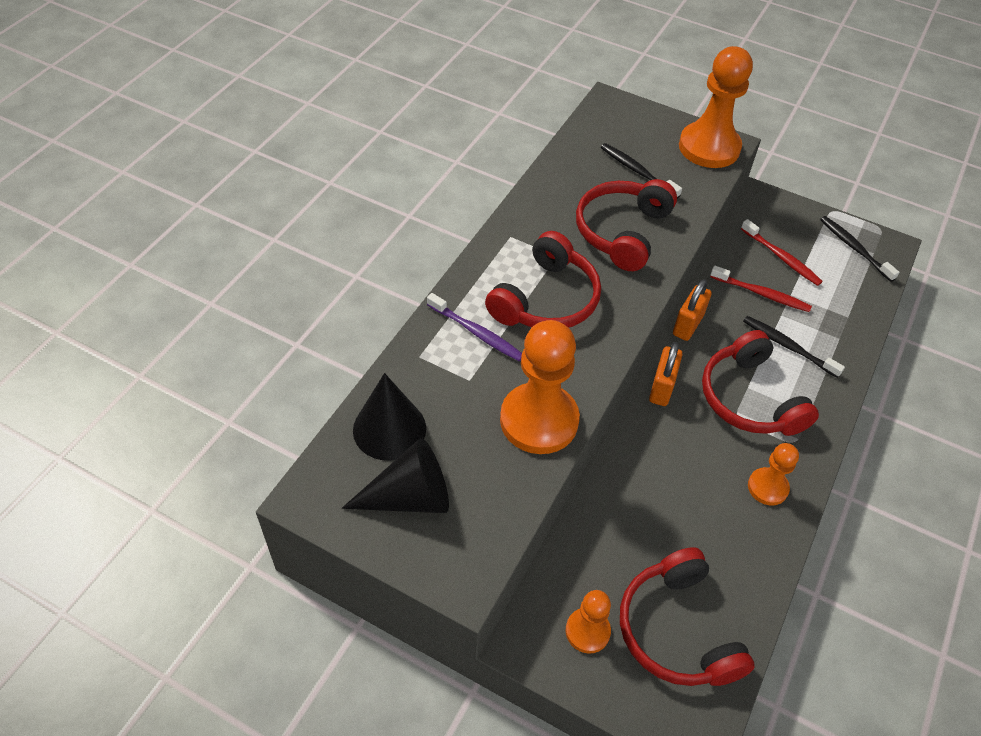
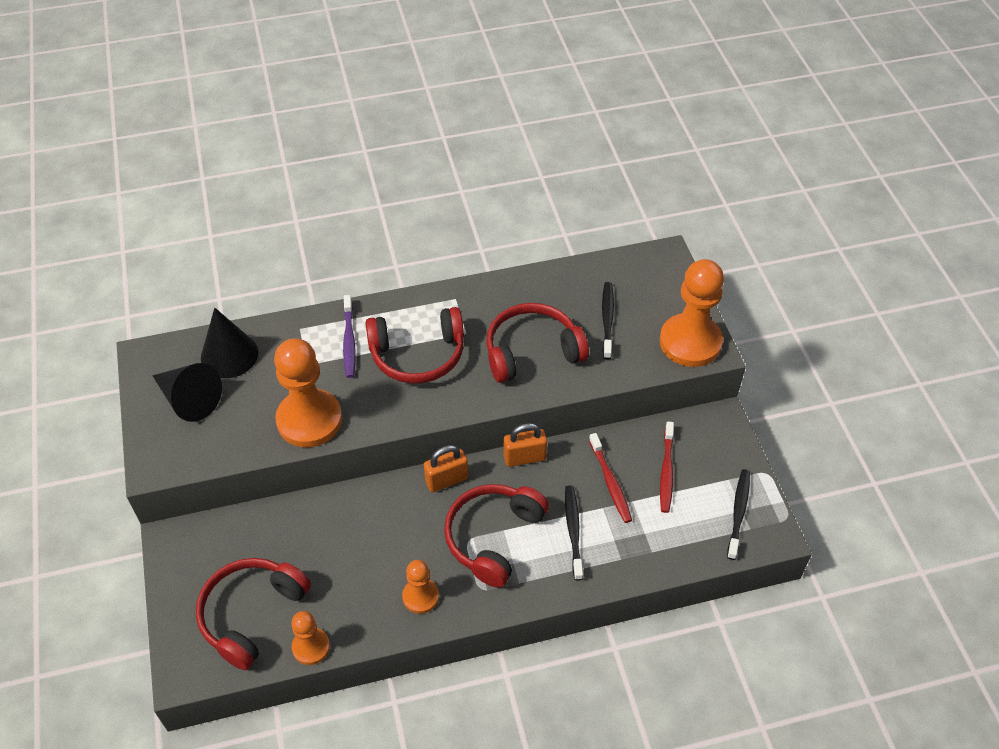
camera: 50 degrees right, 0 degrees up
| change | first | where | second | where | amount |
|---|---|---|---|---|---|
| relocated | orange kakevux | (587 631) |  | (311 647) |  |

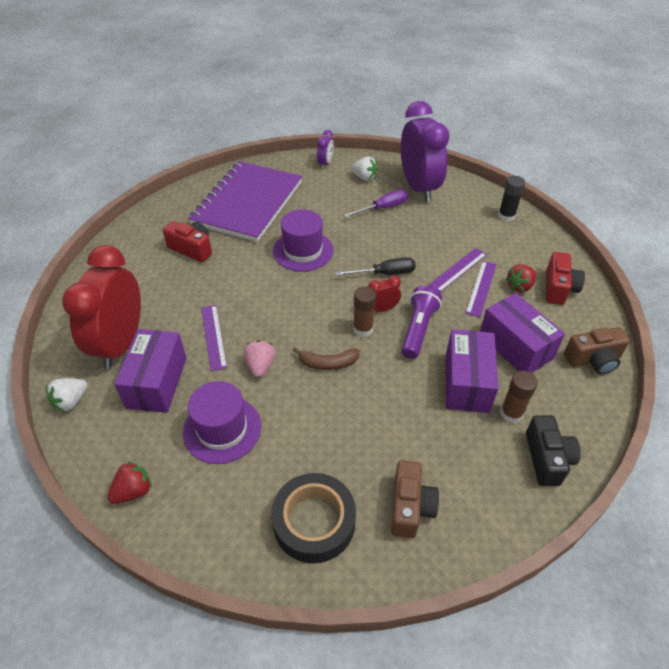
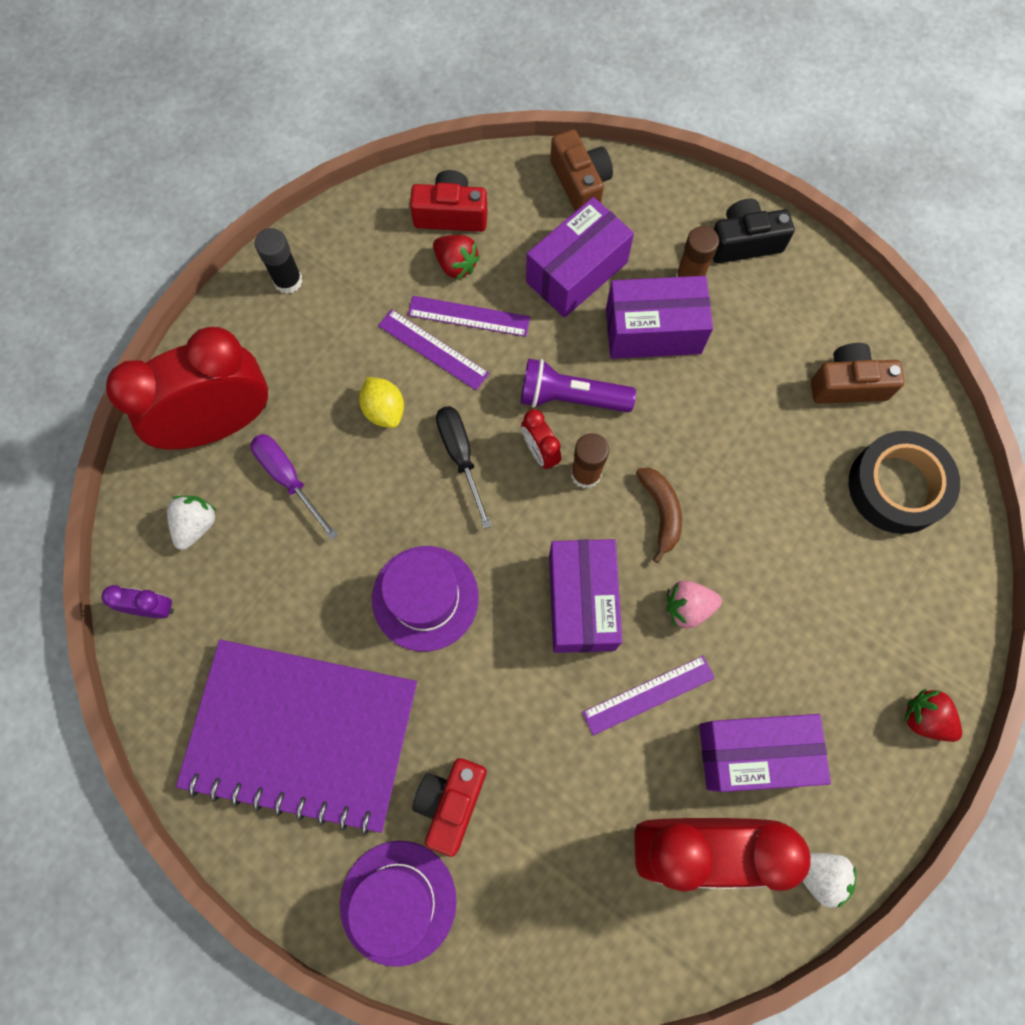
camera: 100 degrees left, 25 degrees up
| change | first | where | second | where | amount |
|---|---|---|---|---|---|
| colour | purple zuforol | (419 188) | red zuforol | (220 423) |  |
| relocated | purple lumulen | (222 429) |  | (398 902) |  |
| appeared |  |  | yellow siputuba | (384 410) |  |
| appeared |  |  | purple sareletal | (582 602) |  |

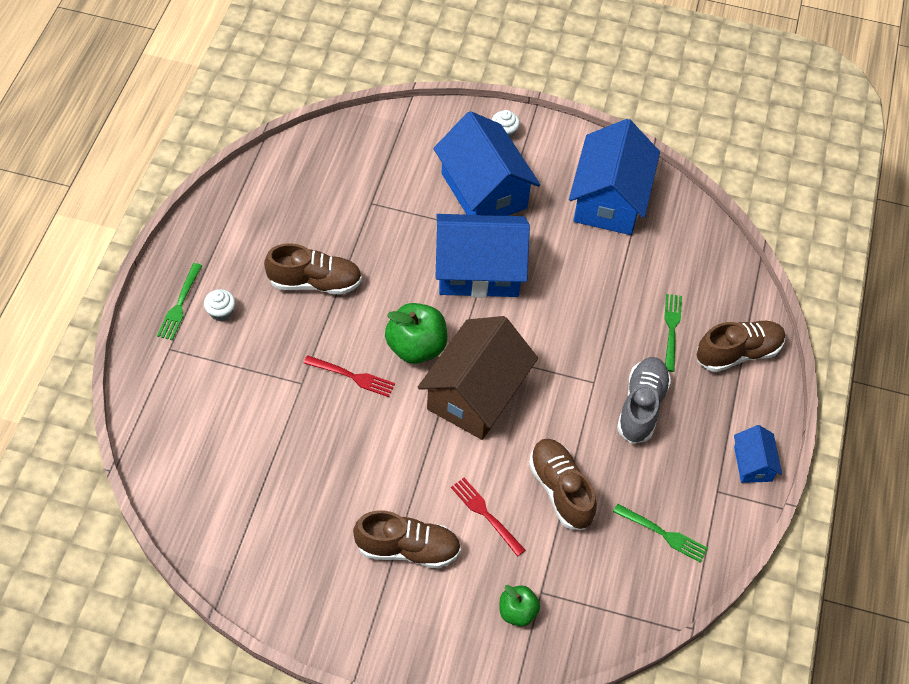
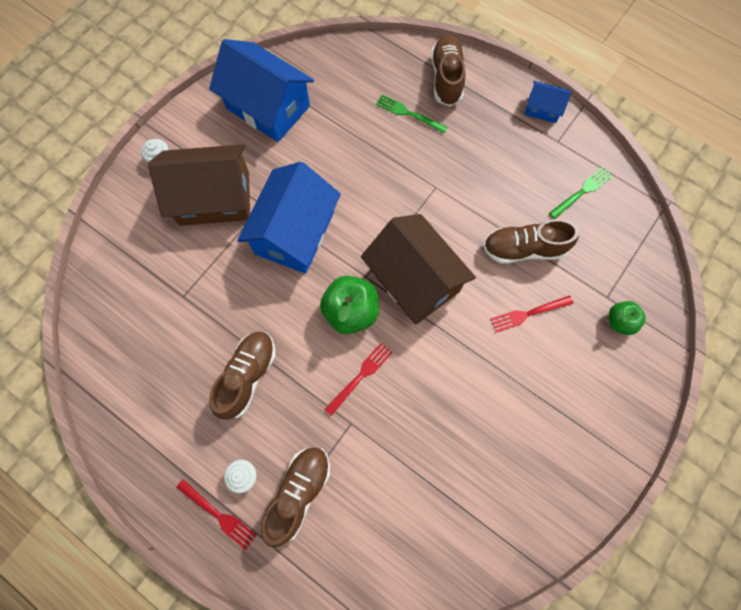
camera: 65 degrees left, 15 degrees up
| change | first | where | second | where | amount |
|---|---|---|---|---|---|
| colour | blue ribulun | (484 191) | brown ribulun | (214 198) |  |
| colour | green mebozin | (180 304) | red mebozin | (218 515) |  |
| relocated | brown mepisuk | (407 548) |  | (299 493) |  |
| missing | grey mepisuk | (641 407) |  |  |  |

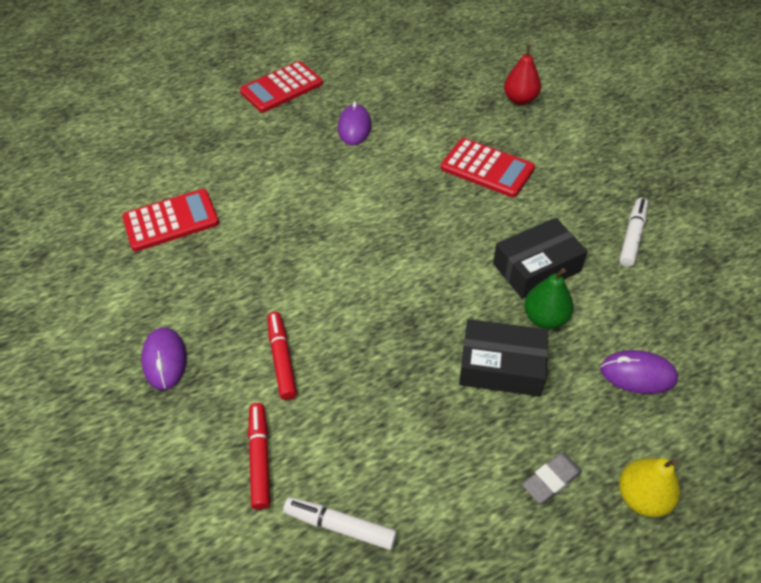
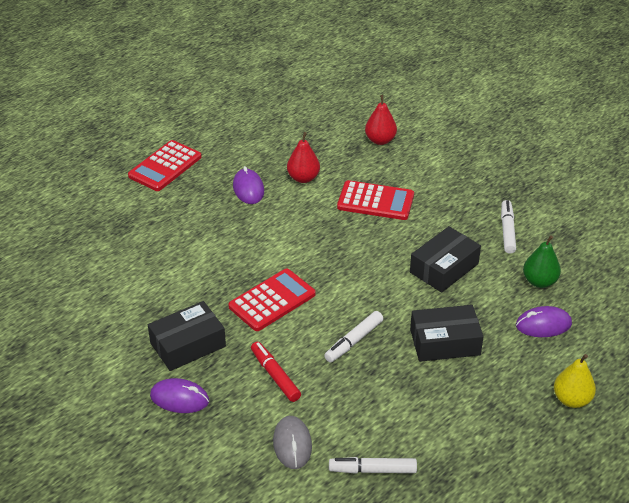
camera: 20 degrees left, 10 degrees down
| change | first | where | second | where | amount |
|---|---|---|---|---|---|
| appeared |  |  | black sareletal | (188 345) |  |
| spun | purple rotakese | (165 360) |  | (179 398) | 45 degrees counterclockwise |
| relocated | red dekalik | (171 221) |  | (272 300) |  |
| exchanged | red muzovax | (260 458) | grey rotakese | (292 444) |  |
| appeared |  |  | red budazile | (303 178) |  |
| appeared |  |  | white muzovax | (354 341) |  |
| relocated | green budazile | (545 318) |  | (539 281) |  |
| missing | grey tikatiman | (551 480) |  |  |  |

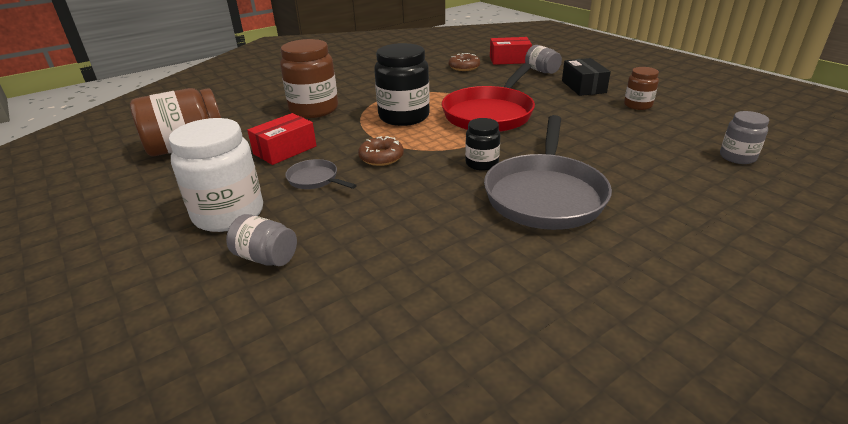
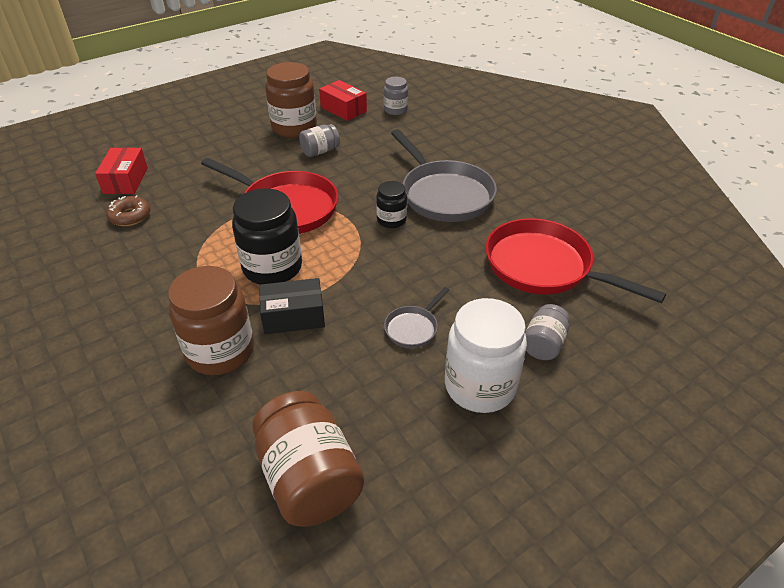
camera: 90 degrees left, 10 degrees up
| change | first | where | second | where | amount |
|---|---|---|---|---|---|
| relocated | black sareletal | (583 87) |  | (293 316) |  |
| size | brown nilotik | (638 105) |  | (294 127) | x1.85 |
| relocated | grey nilotik | (541 71) |  | (320 151) |  |
| relocated | red sareletal | (285 150) |  | (343 109) |  |
| spun | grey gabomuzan | (545 194) |  | (444 194) | 45 degrees clockwise |
| appeared |  |  | red gabomuzan | (544 267) |  |
| missing | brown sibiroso | (381 157) |  |  |  |

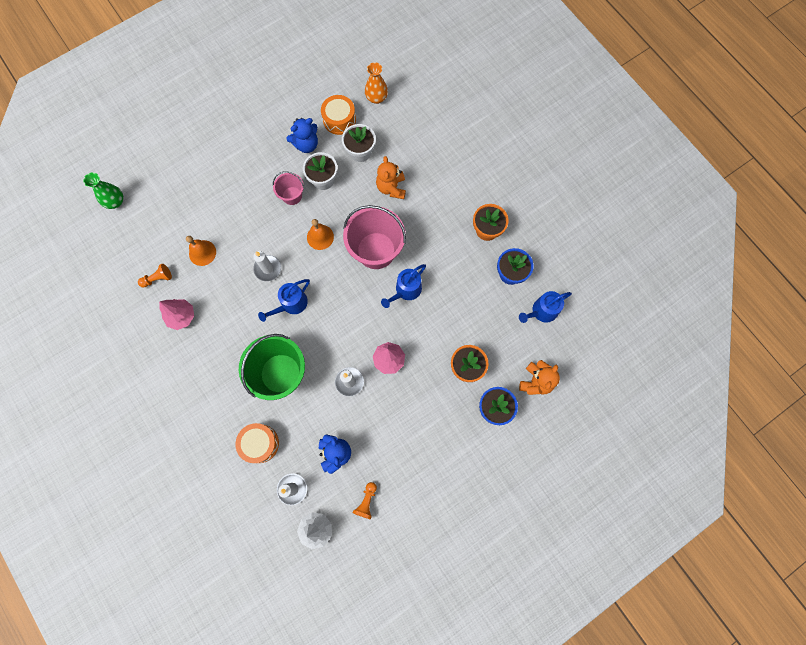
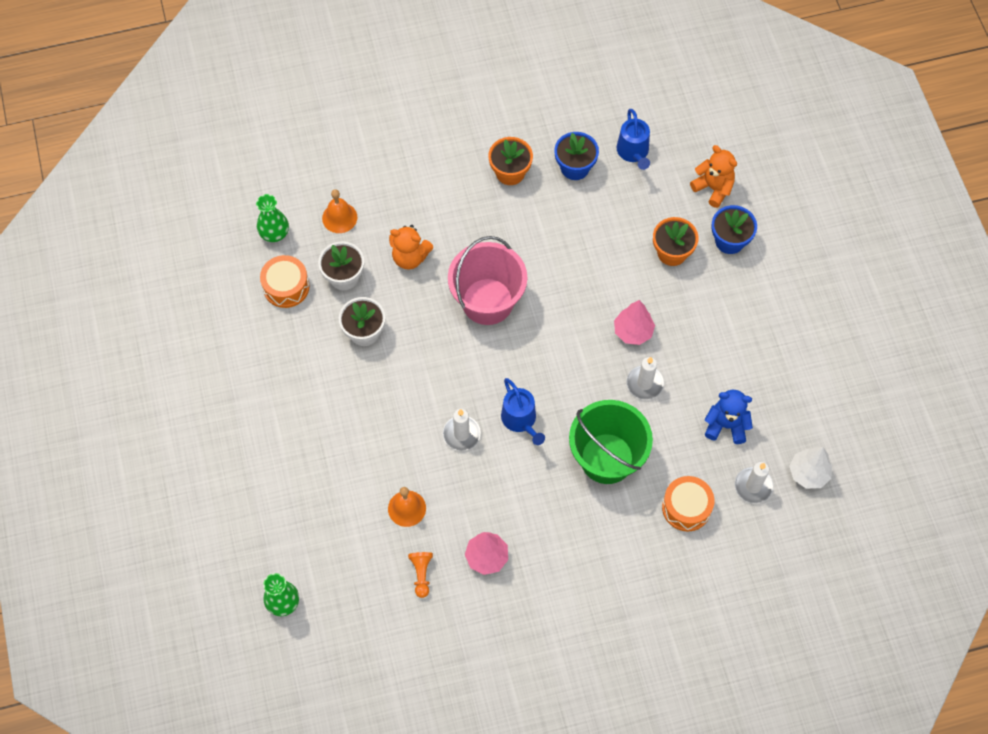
camera: 70 degrees left, 10 degrees down
| change | first | where | second | where | amount |
|---|---|---|---|---|---|
| colour | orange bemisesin | (376 98) | green bemisesin | (274 233) |  |
| relocated | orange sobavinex | (320 237) |  | (339 217) |  |
| missing | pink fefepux | (292 196) |  |  |  |
| missing | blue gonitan | (306 144) |  |  |  |
| missing | orange kakevux | (366 501) |  |  |  |
| missing | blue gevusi | (406 290) |  |  |  |

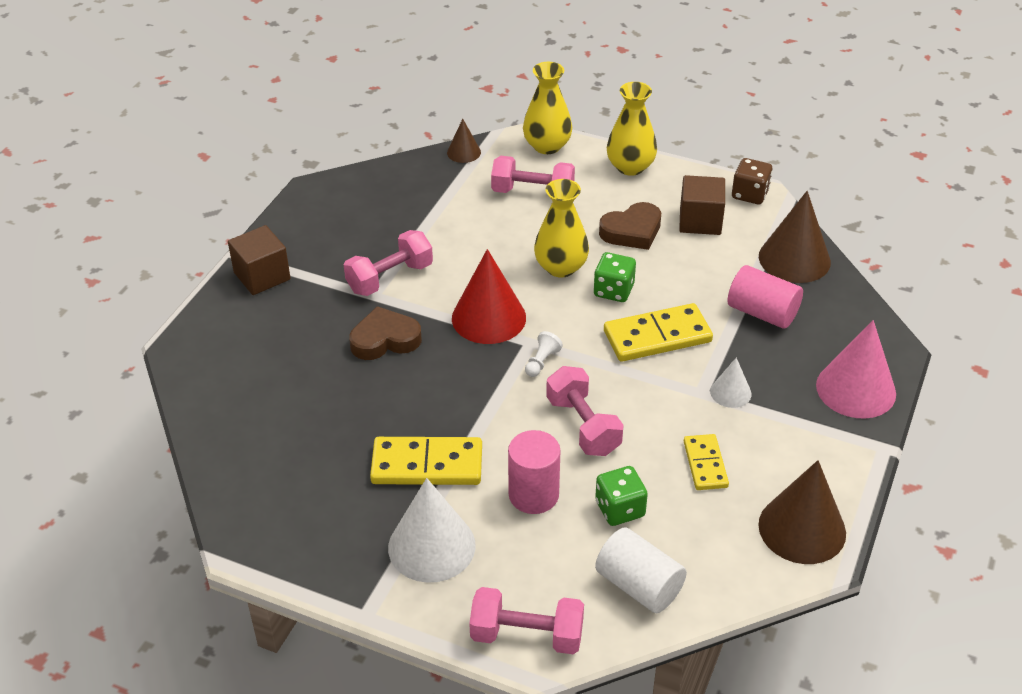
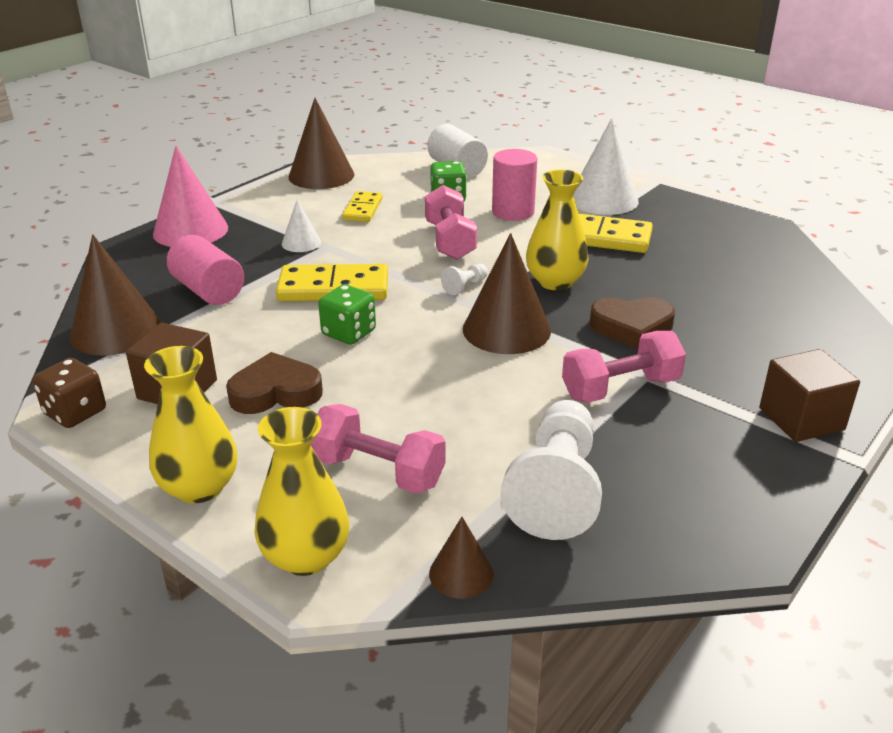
camera: 165 degrees left, 10 degrees down
| change | first | where | second | where | amount |
|---|---|---|---|---|---|
| colour | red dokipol | (488 318) | brown dokipol | (506 329) |  |
| appeared |  |  | white kakevux | (556 489) |  |
| relocated | yellow bemisesin | (561 267) |  | (555 281) |  |
| missing | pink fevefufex | (526 635) |  |  |  |

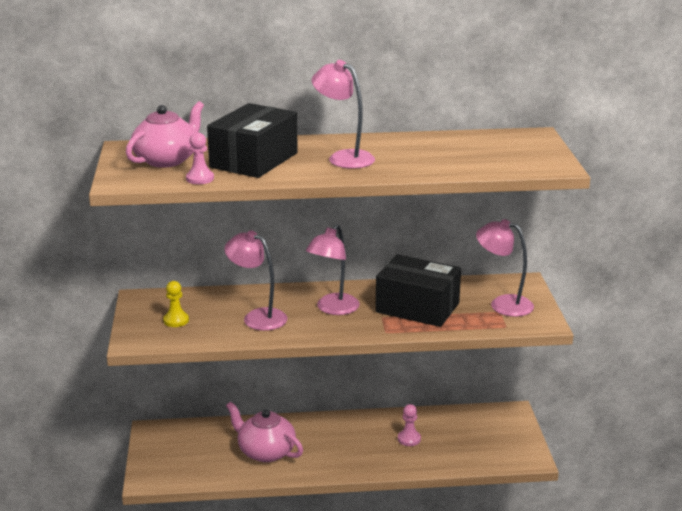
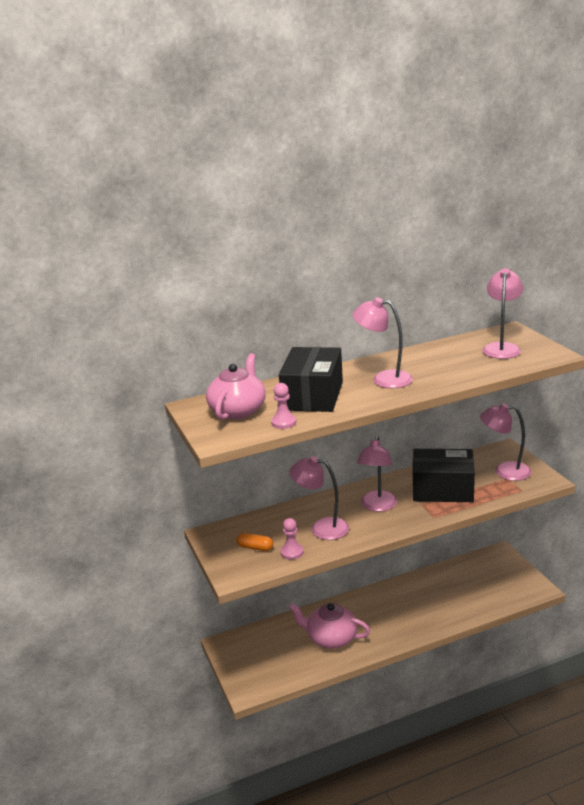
camera: 15 degrees left, 0 degrees up
| change | first | where | second | where | amount |
|---|---|---|---|---|---|
| exchanged | yellow kakevux | (176 320) | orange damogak | (255 547) |  |
| relocated | pink kakevux | (409 439) |  | (292 552) |  |
| appeared |  |  | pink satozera | (502 348) |  |

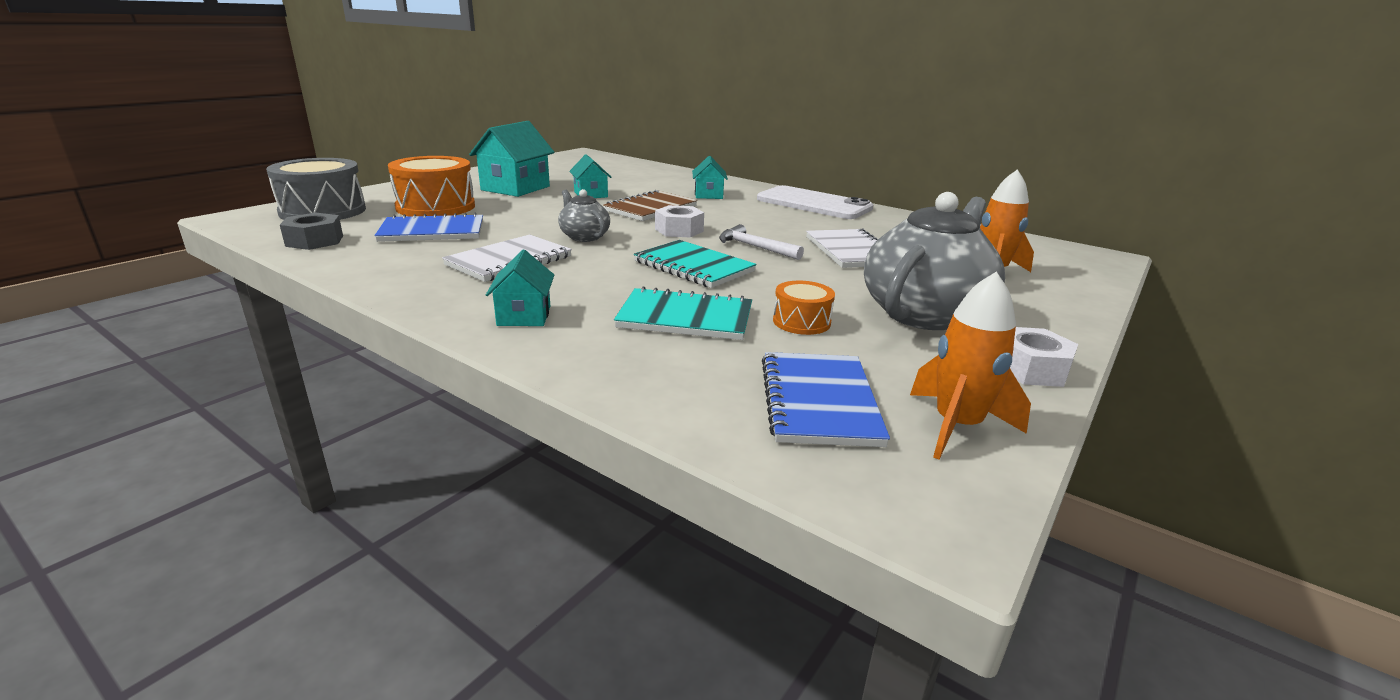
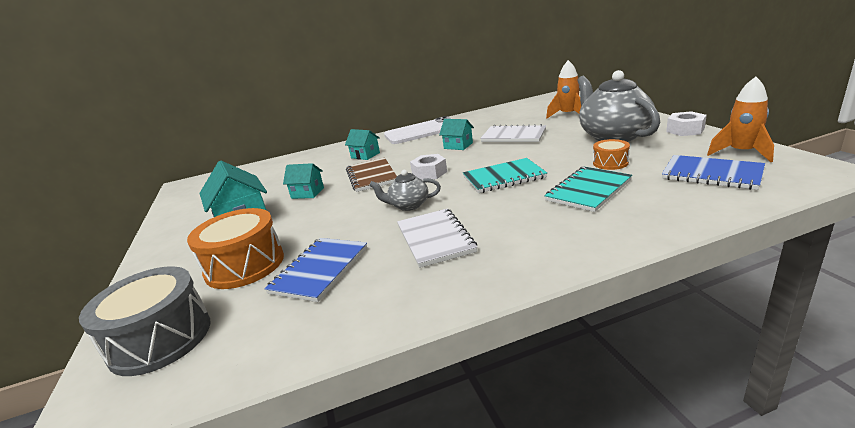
camera: 50 degrees left, 0 degrees up
| change | first | where | second | where | amount |
|---|---|---|---|---|---|
| relocated | turquoise ribulun | (524 316) |  | (458 146) |  |
| missing | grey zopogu | (314 241) |  |  |  |
| missing | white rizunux | (755 247) |  |  |  |

